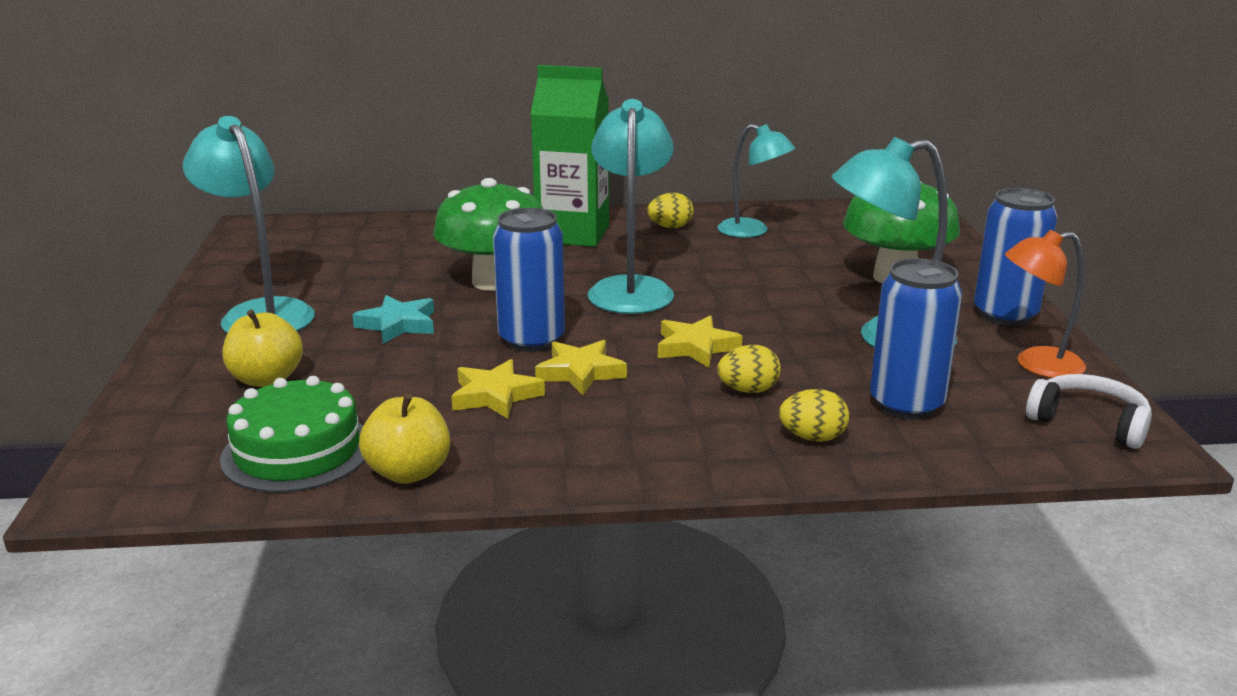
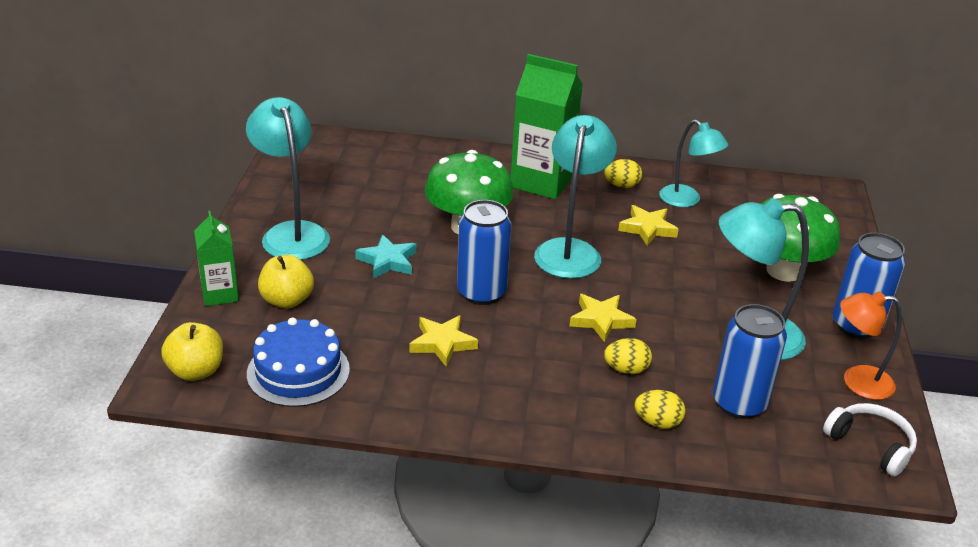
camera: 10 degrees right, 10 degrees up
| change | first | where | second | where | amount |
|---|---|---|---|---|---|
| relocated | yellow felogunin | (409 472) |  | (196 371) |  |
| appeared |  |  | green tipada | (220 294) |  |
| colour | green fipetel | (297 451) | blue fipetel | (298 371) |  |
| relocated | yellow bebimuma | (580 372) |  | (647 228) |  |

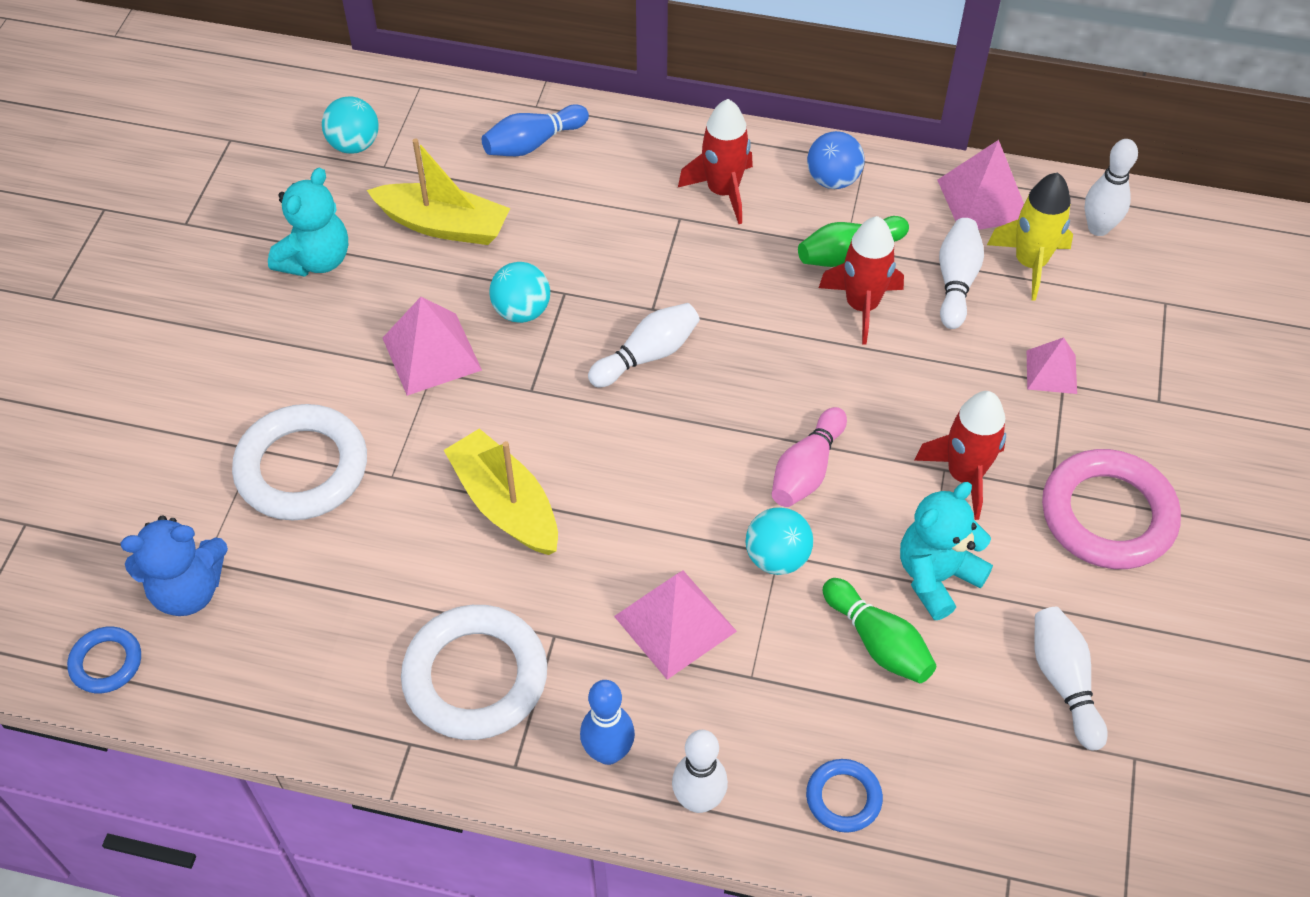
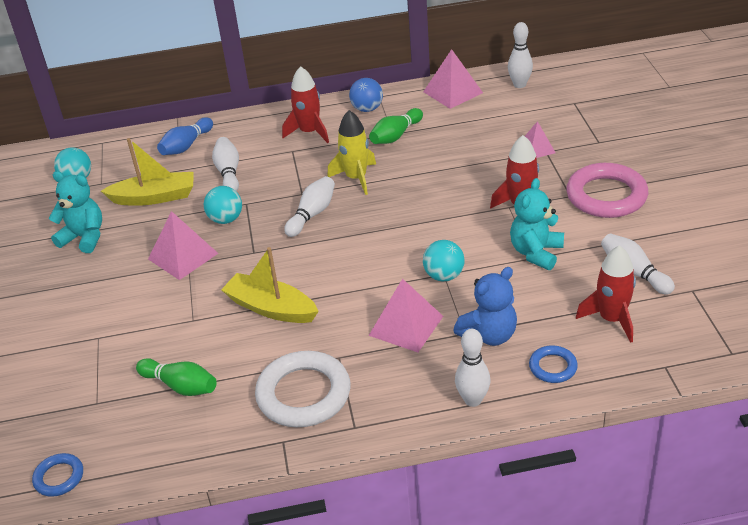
camera: 20 degrees left, 15 degrees down
| change | first | where | second | where | amount |
|---|---|---|---|---|---|
| spun | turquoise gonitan | (316 260) |  | (84 238) | 75 degrees counterclockwise |
| relocated | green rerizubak | (878 642) |  | (180 386) |  |
| relocated | white rerizubak | (956 282) |  | (228 173) |  |
| relocated | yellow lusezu | (1030 263) |  | (356 178) |  |
| relocated | blue gonitan | (188 590) |  | (489 335) |  |
| relocated | red lusezu | (862 306) |  | (611 319) |  |
| missing | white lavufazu | (302 468) |  |  |  |
| missing | blue rerizubak | (608 752) |  |  |  |
| missing | pink rerizubak | (807 470) |  |  |  |

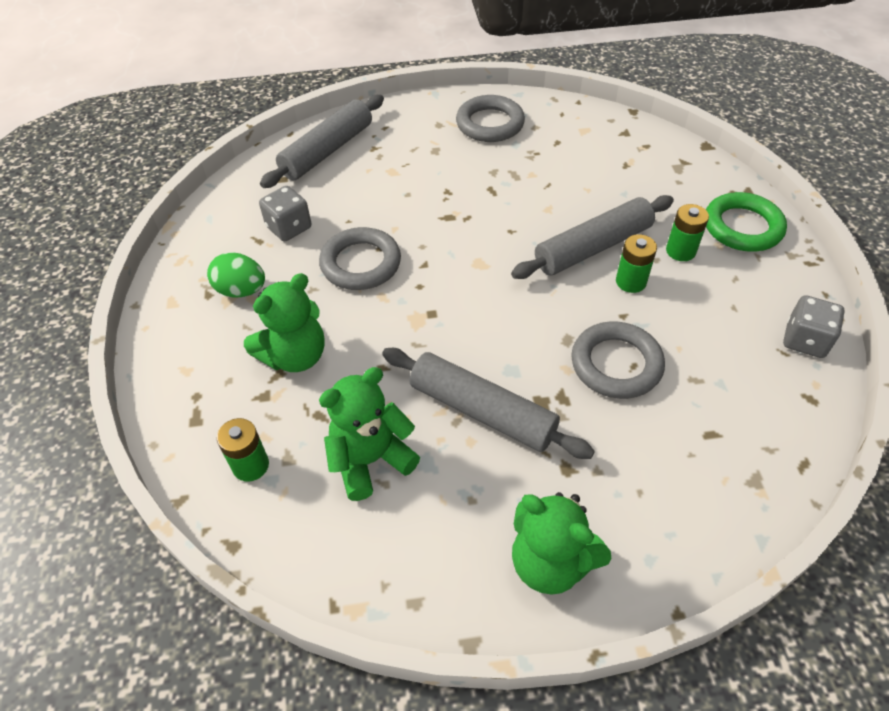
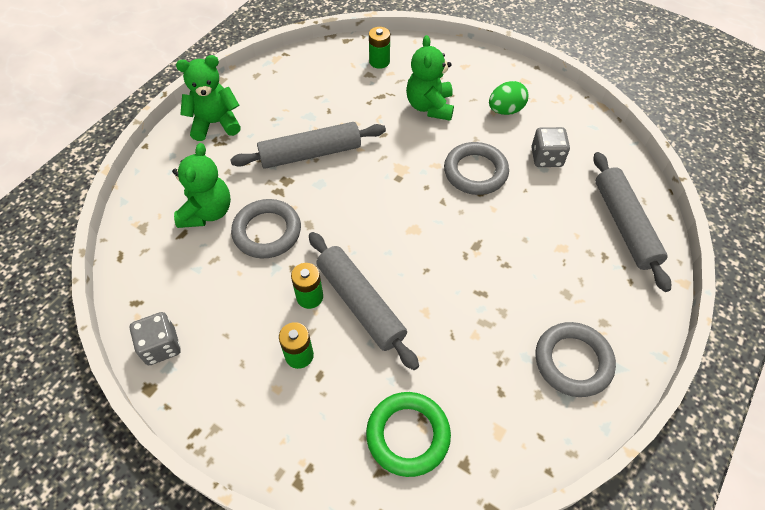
camera: 130 degrees right, 5 degrees up
| change | first | where | second | where | amount |
|---|---|---|---|---|---|
| relocated | green gonitan | (370 460) |  | (207 212) |  |
| spun | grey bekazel | (593 247) |  | (360 303) | 45 degrees counterclockwise |
| relocated | green lavufazu | (742 227) |  | (408 435) |  |

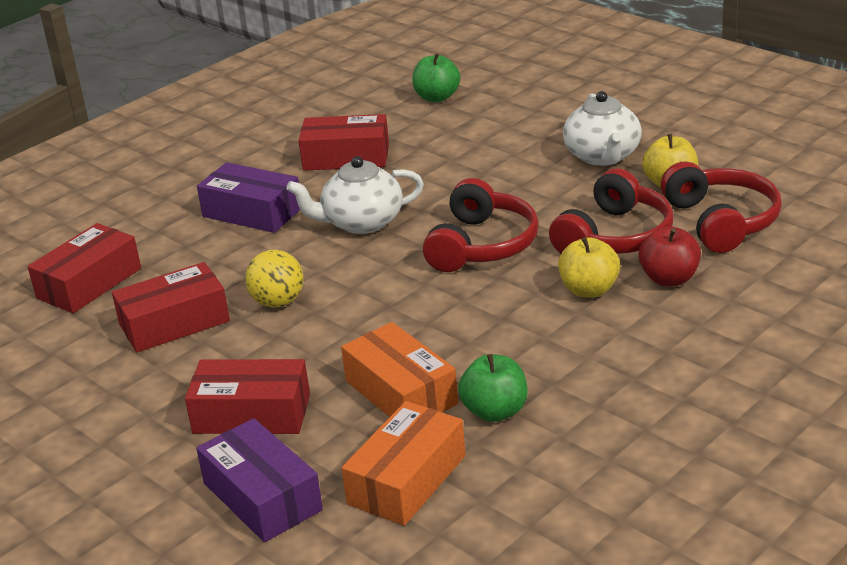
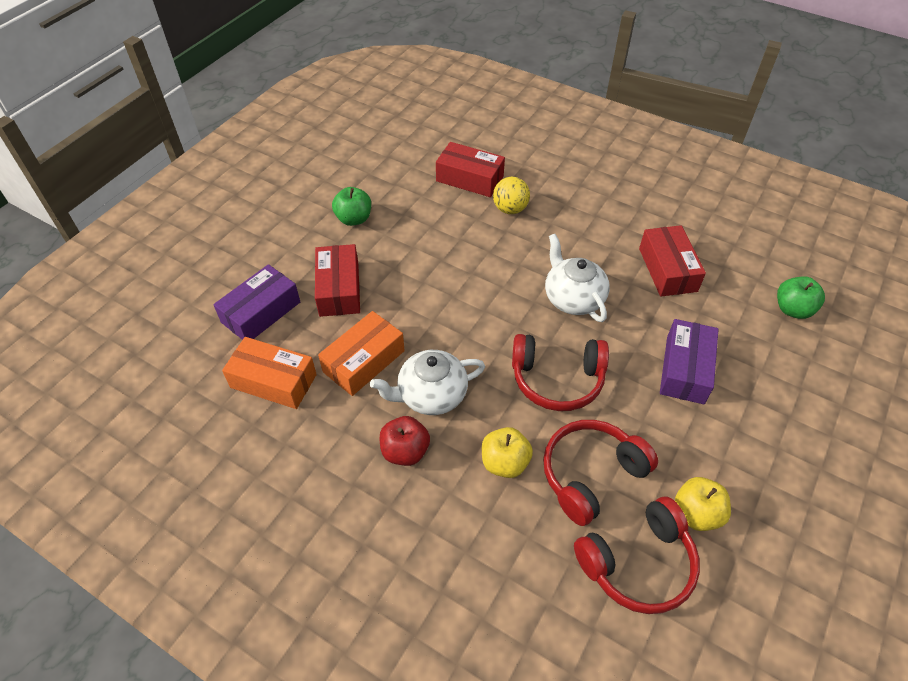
camera: 75 degrees right, 20 degrees up
| change | first | where | second | where | amount |
|---|---|---|---|---|---|
| relocated | green felogunin | (495 411) |  | (354 219) |  |
| relocated | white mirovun | (602 156) |  | (431 395) |  |
| relocated | red felogunin | (669 279) |  | (405 451) |  |
| relocated | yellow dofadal | (278 302) |  | (510 209) |  |
| spun | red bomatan | (615 237) |  | (591 474) | 120 degrees clockwise |
| relocated | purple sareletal | (252 212) |  | (685 369) |  |
| missing | red sareletal | (174 323) |  |  |  |

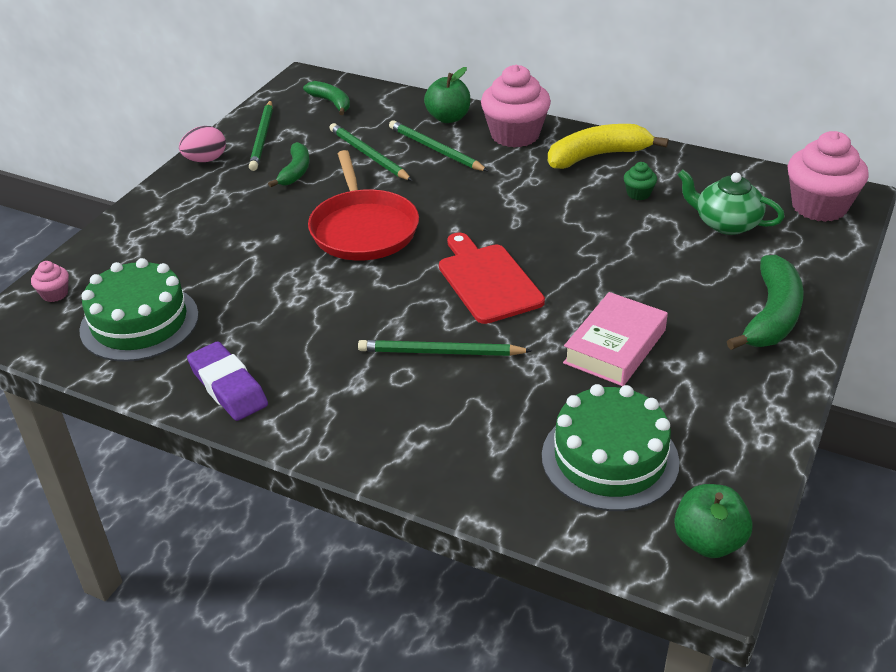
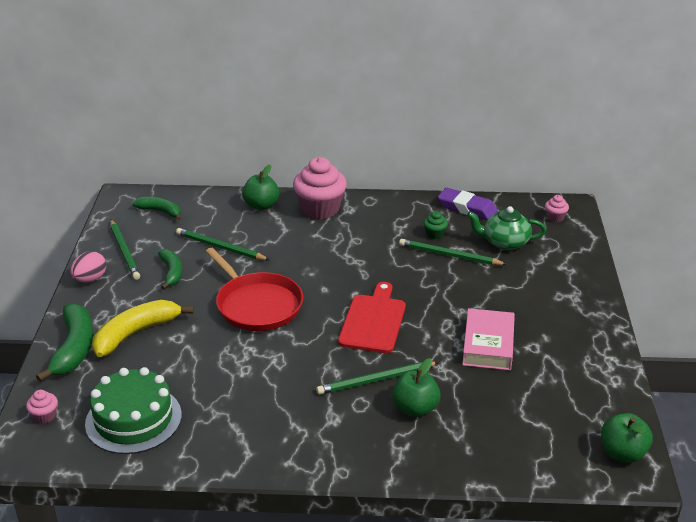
camera: 25 degrees left, 5 degrees down
| change | first | where | second | where | amount |
|---|---|---|---|---|---|
| relocated | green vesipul | (772 316) |  | (74 348) |  |
| relocated | yellow vesipul | (597 156) |  | (136 333) |  |
| spun | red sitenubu | (487 280) |  | (373 321) | 60 degrees clockwise |
| appeared |  |  | green felogunin | (415 408) |  |
| relocated | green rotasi | (435 149) |  | (449 255) |  |
| relocated | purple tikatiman | (228 387) |  | (467 208) |  |
| size | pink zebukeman | (819 206) |  | (555 217) | x0.44 |
| missing | green fipetel | (610 458) |  |  |  |

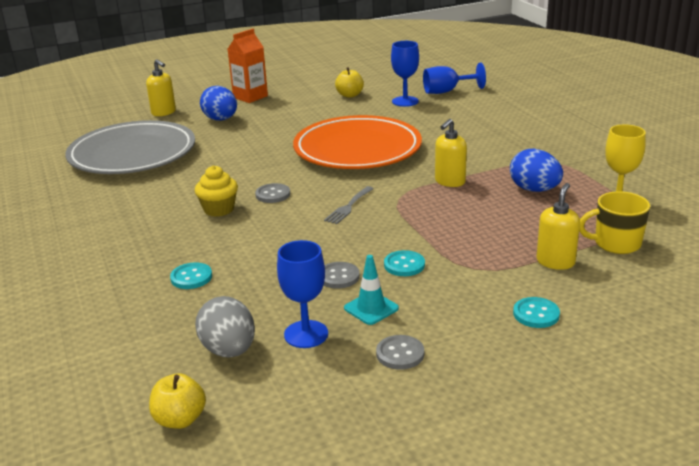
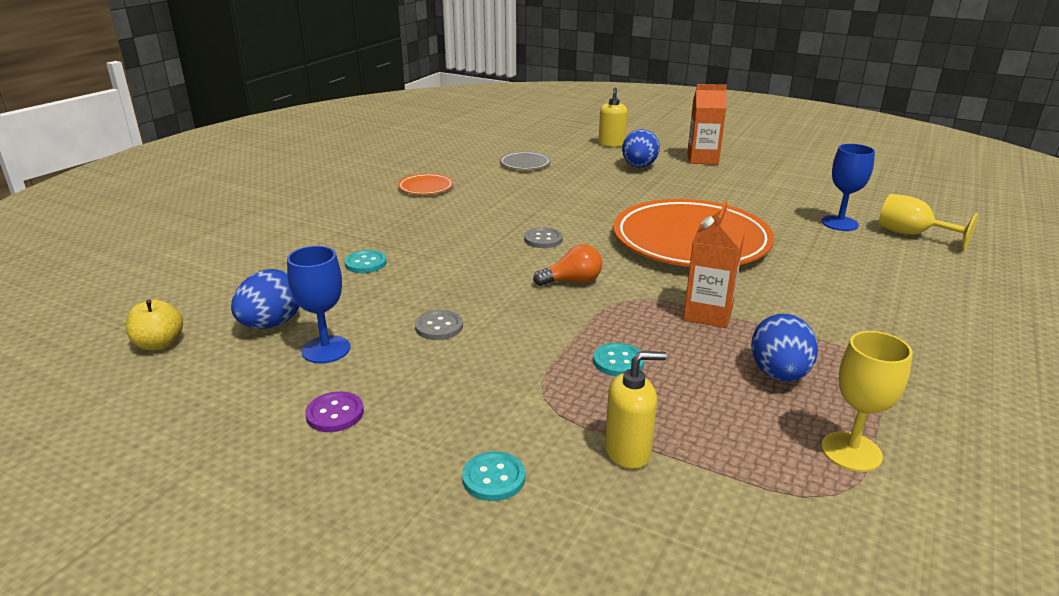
camera: 50 degrees right, 0 degrees up
| change | first | where | second | where | amount |
|---|---|---|---|---|---|
| colour | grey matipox | (229 350) | blue matipox | (271 324) |  |
| colour | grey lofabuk | (400 354) | purple lofabuk | (335 413) |  |
| appeared |  |  | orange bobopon | (426 187) |  |
| size | grey bobopon | (132 154) |  | (525 164) | x0.41 |
| exchanged | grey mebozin | (348 207) | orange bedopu | (572 281) |  |
| relocated | turquoise lofabuk | (404 265) |  | (618 361) |  |
| exchanged | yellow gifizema | (449 182) | orange tipada | (708 314) |  |
| colour | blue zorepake | (447 91) | yellow zorepake | (911 234) |  |
| missing | yellow zebukeman | (219 209) |  |  |  |
| missing | yellow felogunin | (349 95) |  |  |  |
| missing | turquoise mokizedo | (371 308) |  |  |  |
| missing | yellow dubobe | (616 243) |  |  |  |

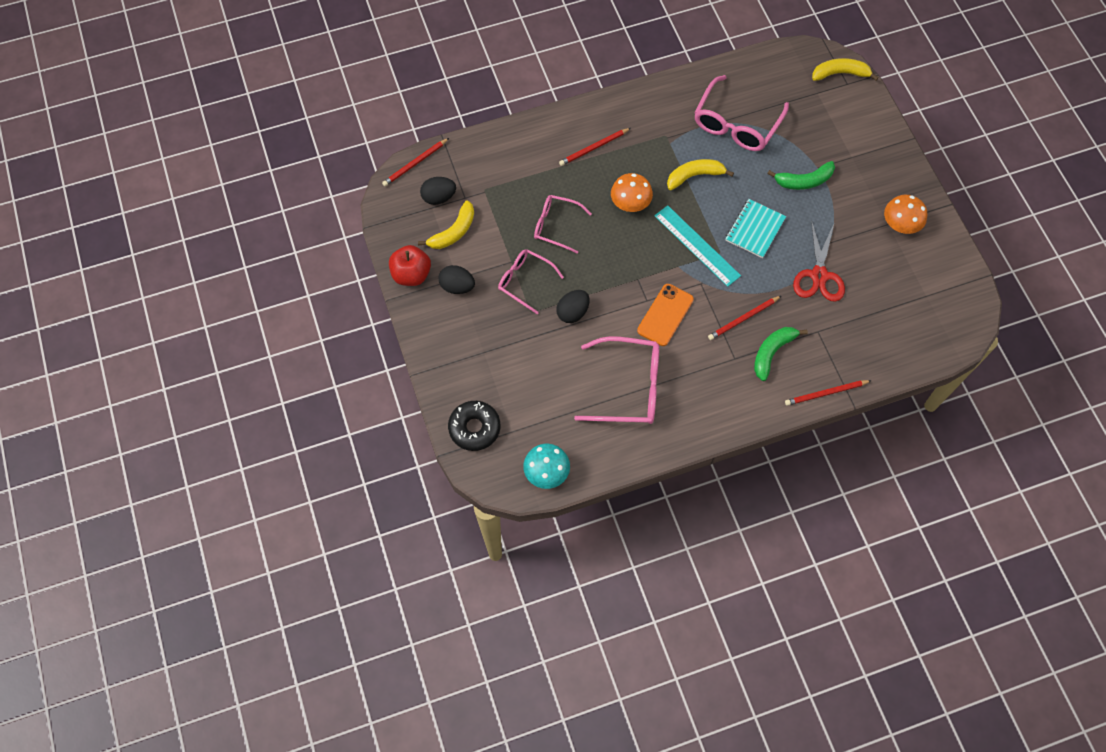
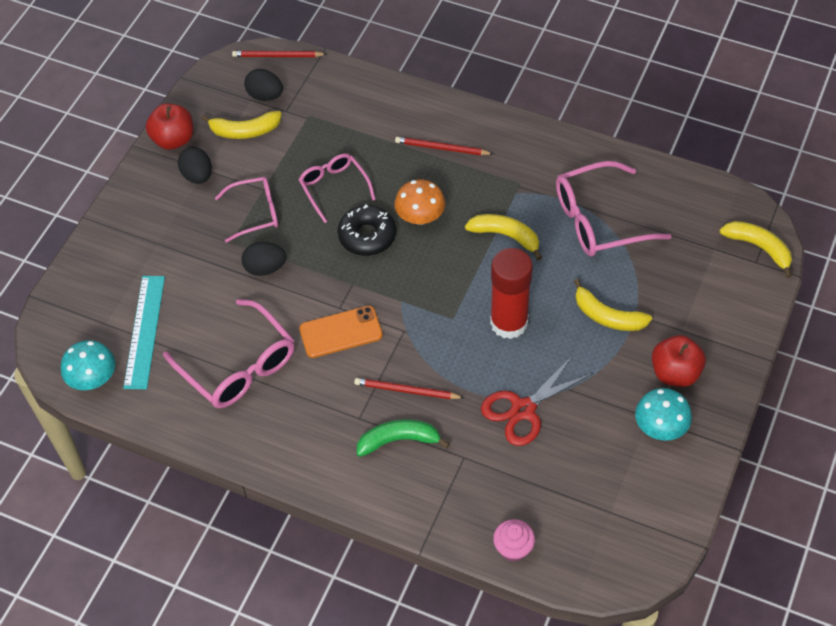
camera: 45 degrees right, 10 degrees down
| change | first | where | second | where | amount |
|---|---|---|---|---|---|
| relocated | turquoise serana | (696 245) |  | (144 331) |  |
| spun | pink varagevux | (525 281) |  | (255 213) | 90 degrees clockwise |
| relocated | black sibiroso | (474 428) |  | (367 236) |  |
| exchanged | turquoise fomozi | (754 229) | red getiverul | (509 323) |  |
| appeared |  |  | pink zebukeman | (513 548) |  |
| colour | green vesipul | (804 181) | yellow vesipul | (607 316) |  |
| colour | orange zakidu | (900 224) | turquoise zakidu | (660 427) |  |
| appeared |  |  | red felogunin | (675 373) |  |
| missing | red rotasi | (826 393) |  |  |  |

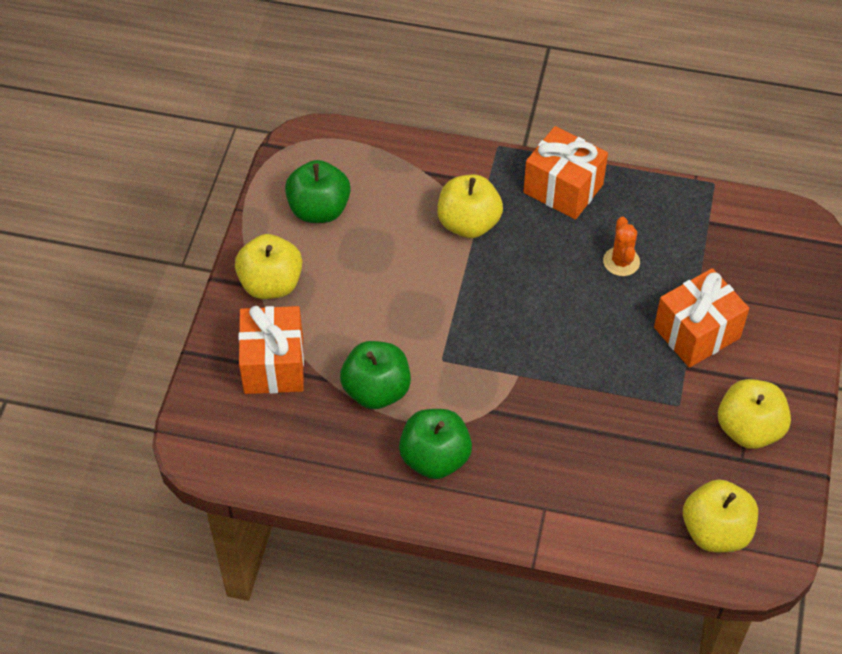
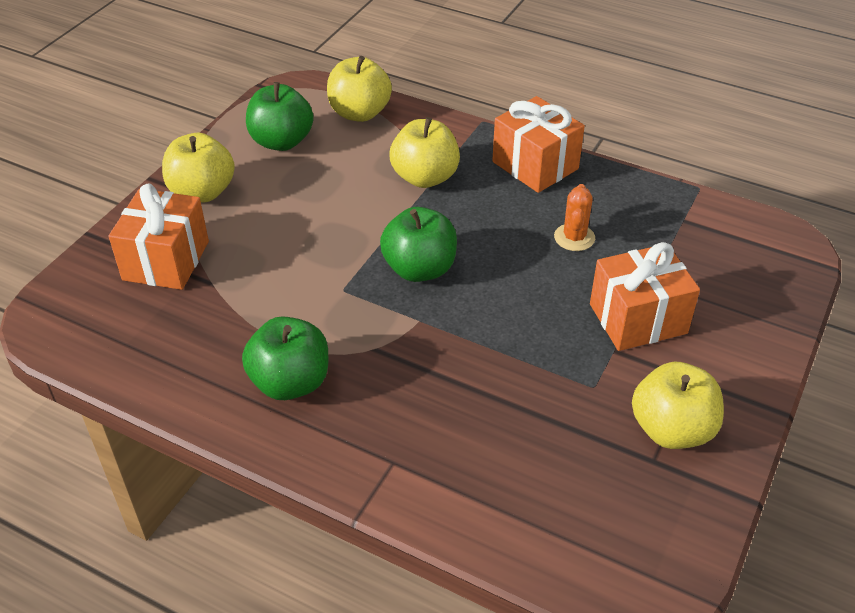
camera: 15 degrees right, 10 degrees down
| change | first | where | second | where | amount |
|---|---|---|---|---|---|
| relocated | yellow felogunin | (715 531) |  | (359 113) |  |
| relocated | green felogunin | (376 390) |  | (419 269) |  |

